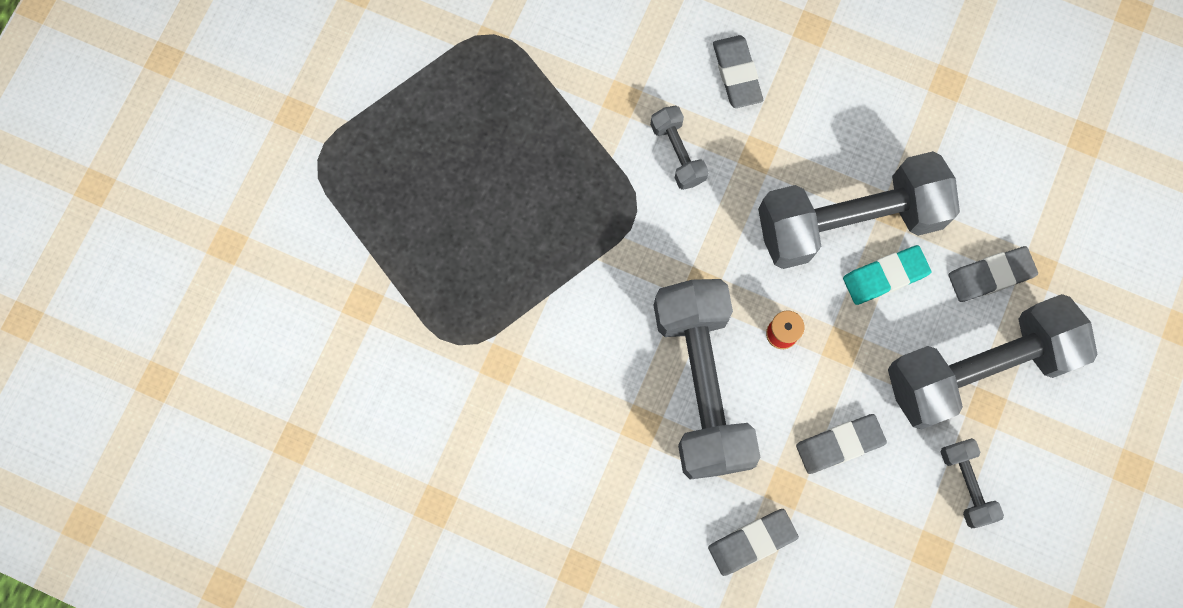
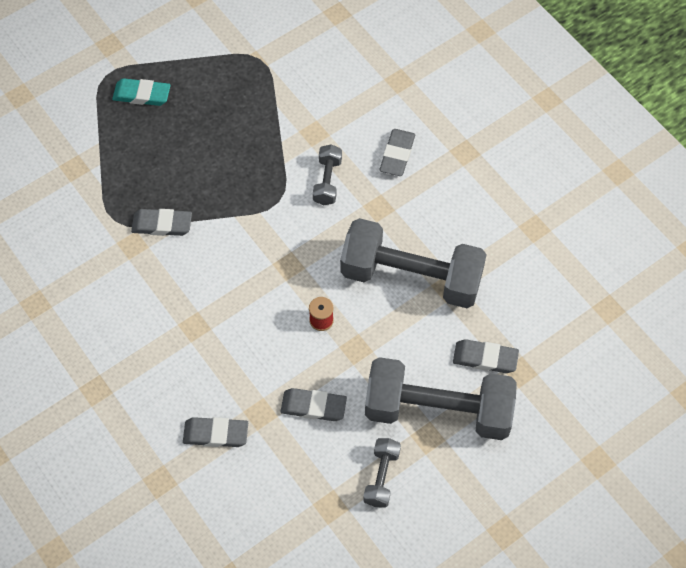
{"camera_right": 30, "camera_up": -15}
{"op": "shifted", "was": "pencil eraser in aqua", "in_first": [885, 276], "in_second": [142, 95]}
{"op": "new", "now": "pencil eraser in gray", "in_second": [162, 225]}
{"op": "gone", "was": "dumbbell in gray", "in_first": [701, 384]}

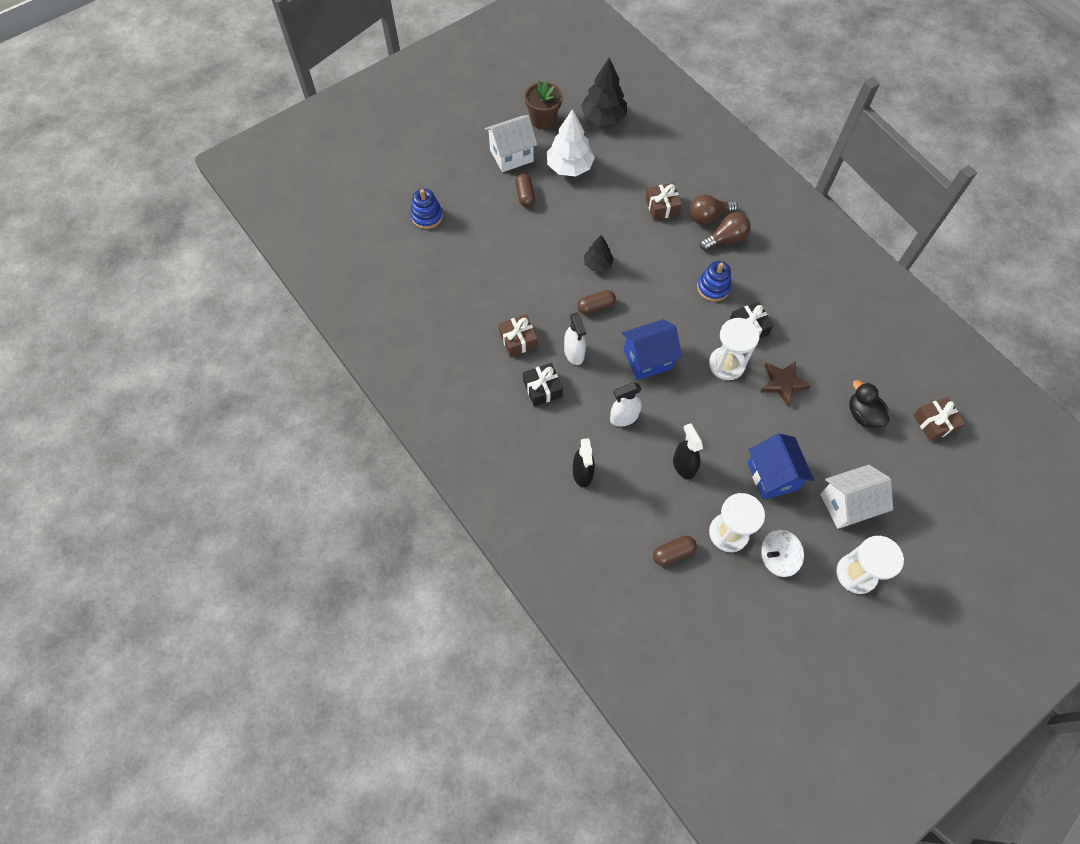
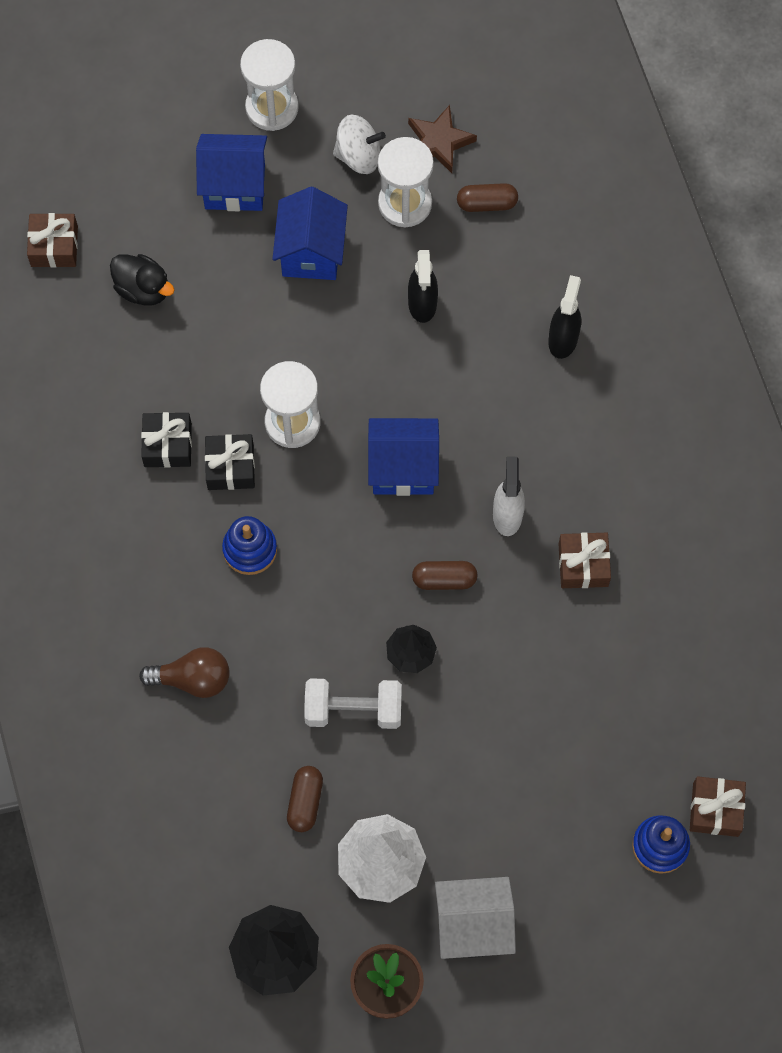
{"camera_right": -160, "camera_up": 5}
{"op": "rotated", "was": "rubber duck in jet-black", "in_first": [862, 414], "in_second": [143, 289], "clockwise": -45}
{"op": "shifted", "was": "wrapped gift in jet-black", "in_first": [542, 388], "in_second": [168, 445]}
{"op": "repainted", "was": "house in pure white", "now": "house in royal blue", "in_first": [847, 505], "in_second": [234, 186]}
{"op": "shifted", "was": "pill shape in russet", "in_first": [525, 195], "in_second": [305, 802]}
{"op": "new", "now": "dumbbell in pure white", "in_second": [353, 710]}
{"op": "shifted", "was": "five-pointed star in russet", "in_first": [782, 383], "in_second": [439, 142]}
{"op": "shifted", "was": "wrapped gift in russet", "in_first": [662, 207], "in_second": [715, 809]}
{"op": "gone", "was": "sprayer in pure white", "in_first": [624, 417]}
{"op": "gone", "was": "light bulb in russet", "in_first": [725, 239]}

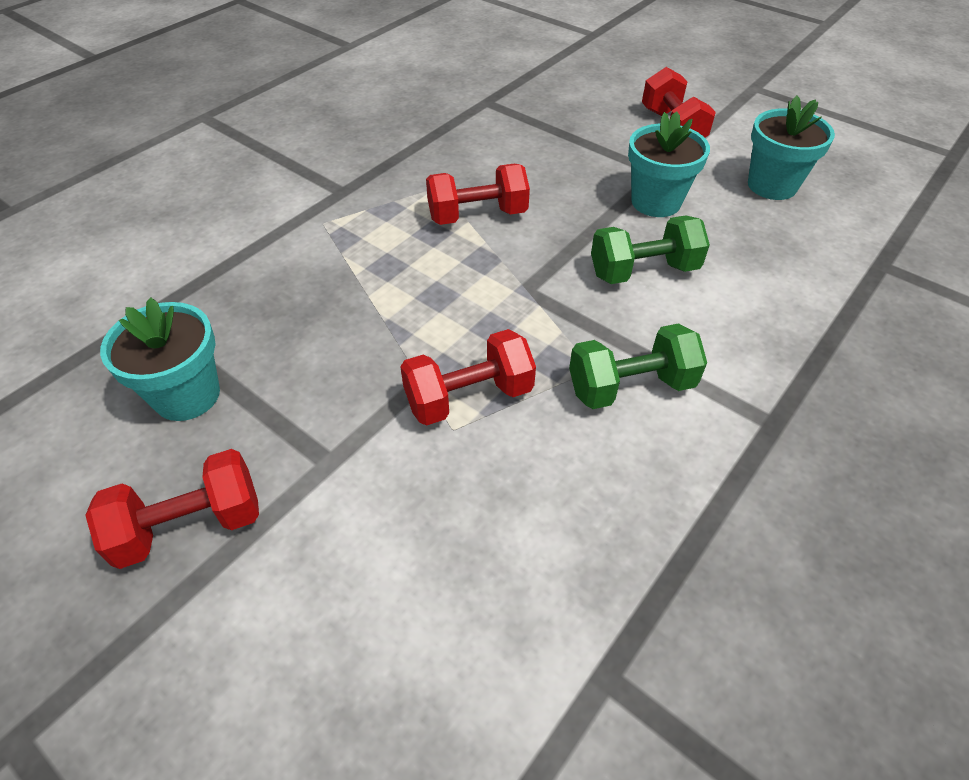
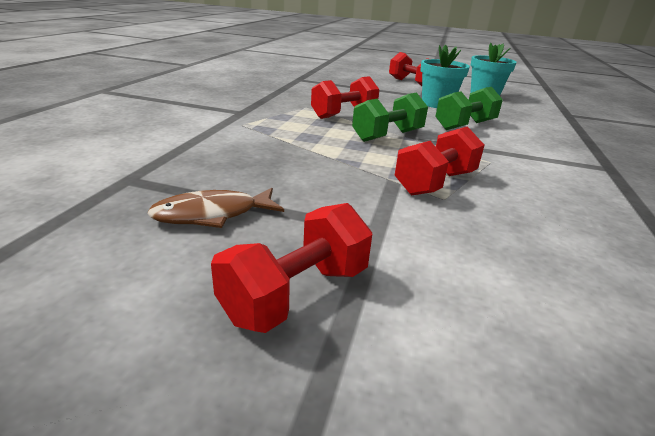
{"camera_right": -25, "camera_up": -20}
{"op": "swapped", "was": "plant pot in aqua", "now": "fish in russet", "in_first": [187, 395], "in_second": [212, 214]}
{"op": "shifted", "was": "dumbbell in green", "in_first": [630, 387], "in_second": [387, 136]}

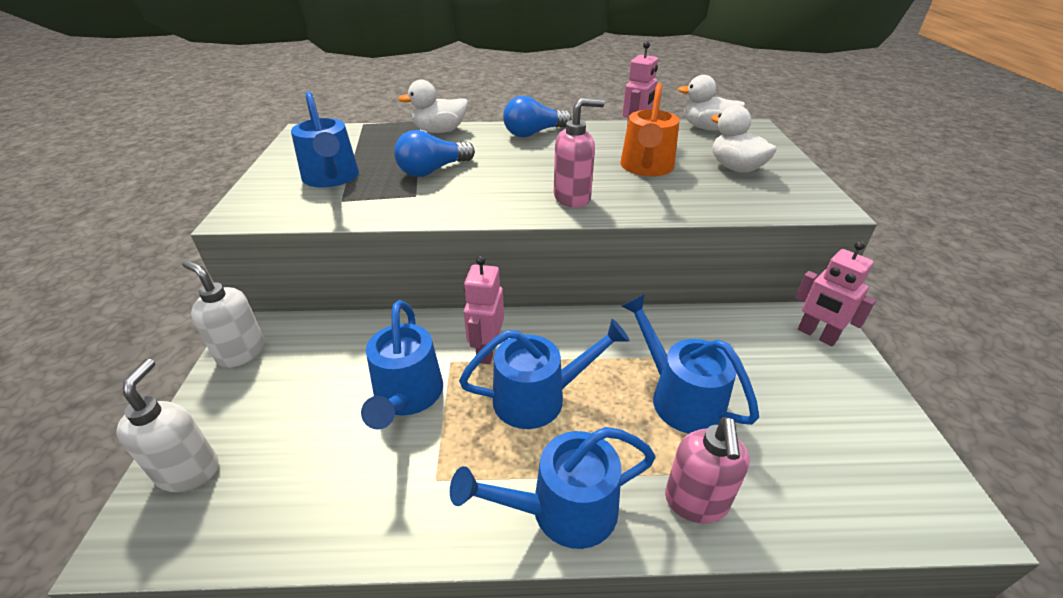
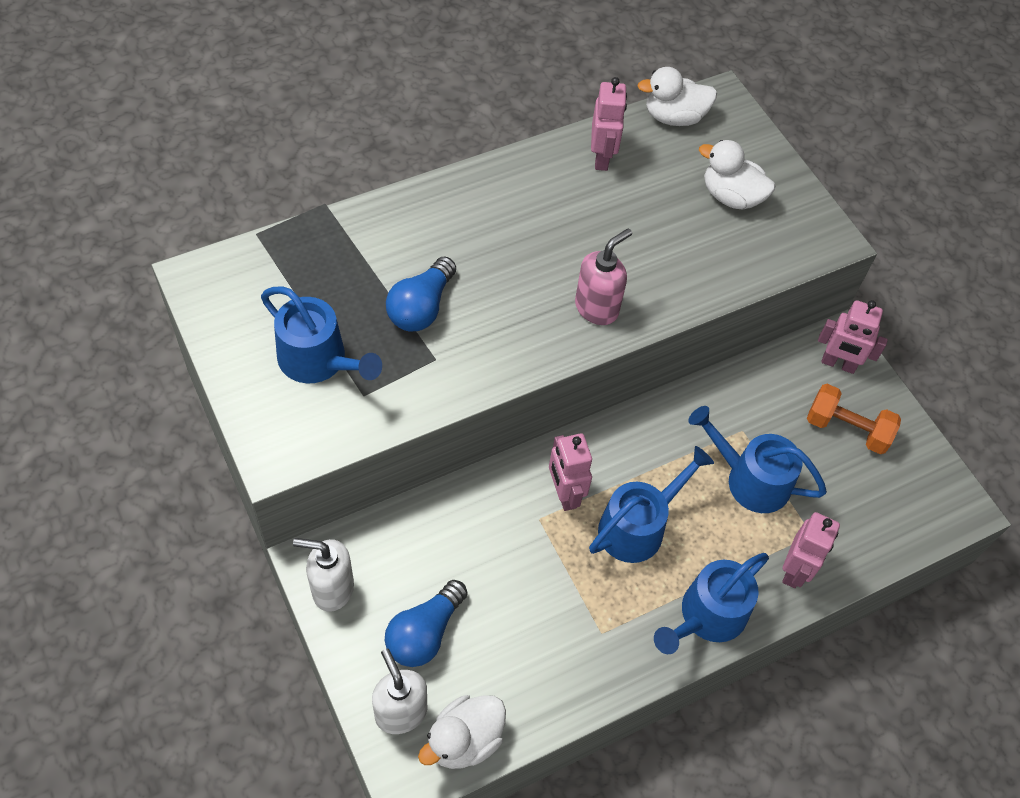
{"camera_right": -30, "camera_up": 20}
{"op": "shifted", "was": "light bulb in royal blue", "in_first": [534, 133], "in_second": [424, 633]}
{"op": "shifted", "was": "rubber duck in pure white", "in_first": [440, 131], "in_second": [464, 740]}
{"op": "swapped", "was": "pump bottle in pink", "now": "robot in pink", "in_first": [696, 502], "in_second": [795, 570]}
{"op": "new", "now": "dumbbell in orange", "in_second": [846, 429]}
{"op": "gone", "was": "watering can in royal blue", "in_first": [407, 396]}
{"op": "gone", "was": "watering can in orange", "in_first": [646, 168]}

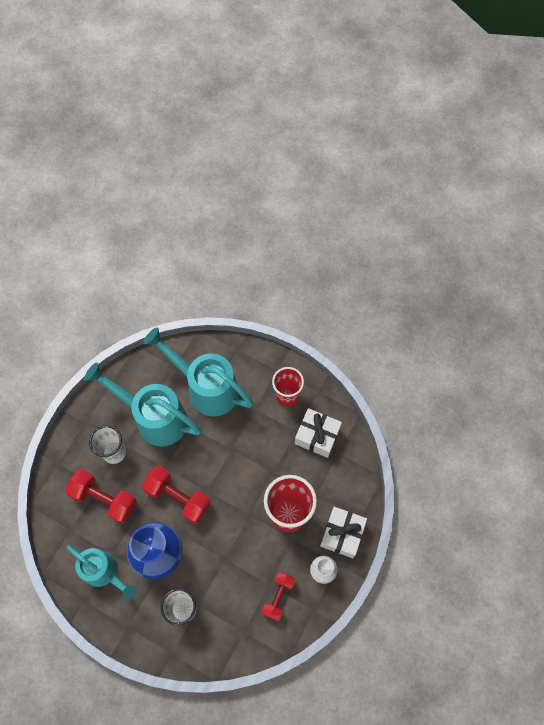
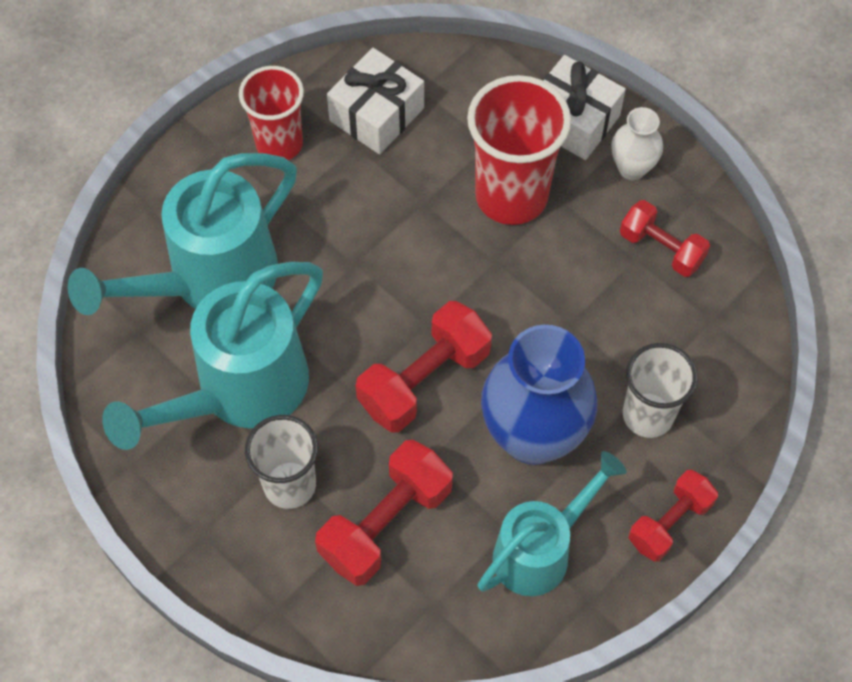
{"camera_right": -75, "camera_up": -5}
{"op": "new", "now": "dumbbell in red", "in_second": [669, 523]}

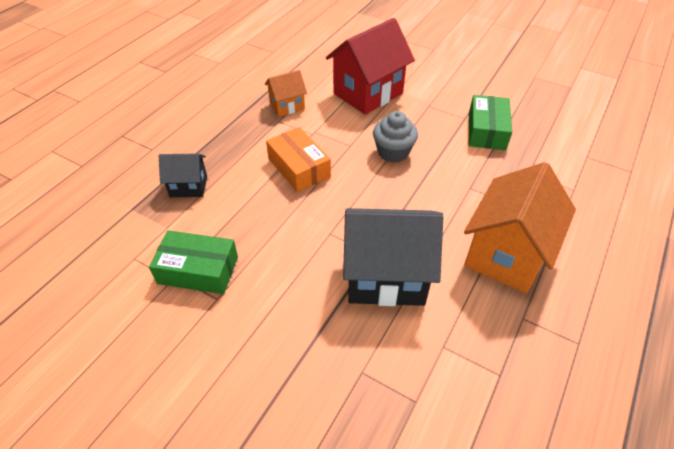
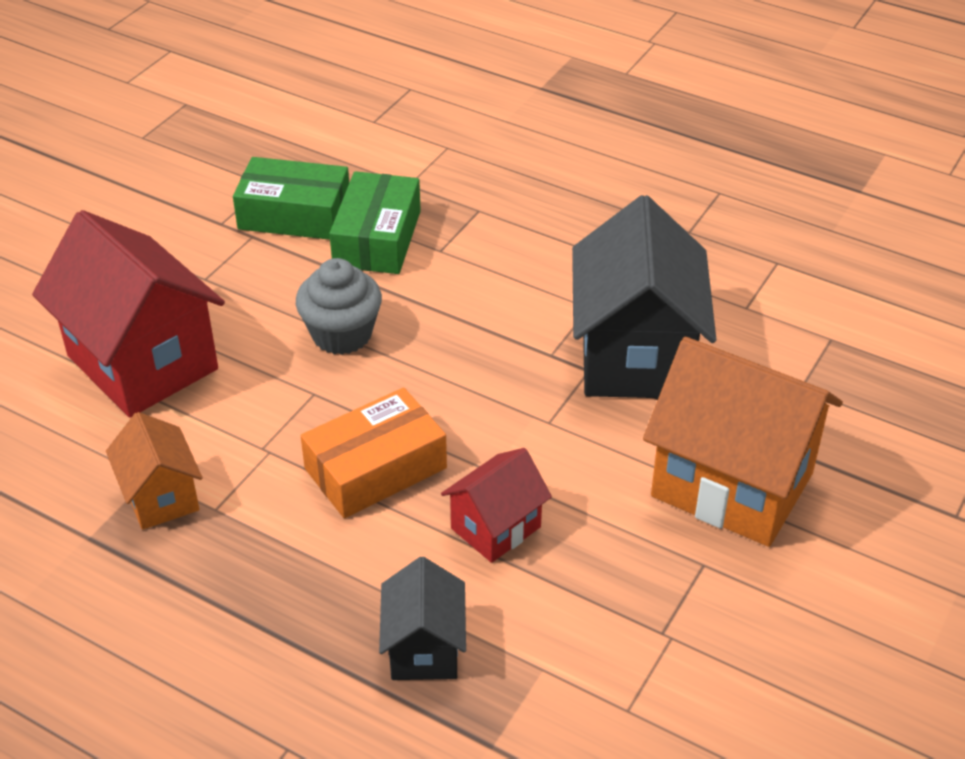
{"camera_right": -90, "camera_up": -5}
{"op": "shifted", "was": "parcel in green", "in_first": [198, 270], "in_second": [377, 238]}
{"op": "new", "now": "house in red", "in_second": [496, 528]}
{"op": "shifted", "was": "house in orange", "in_first": [506, 254], "in_second": [732, 485]}

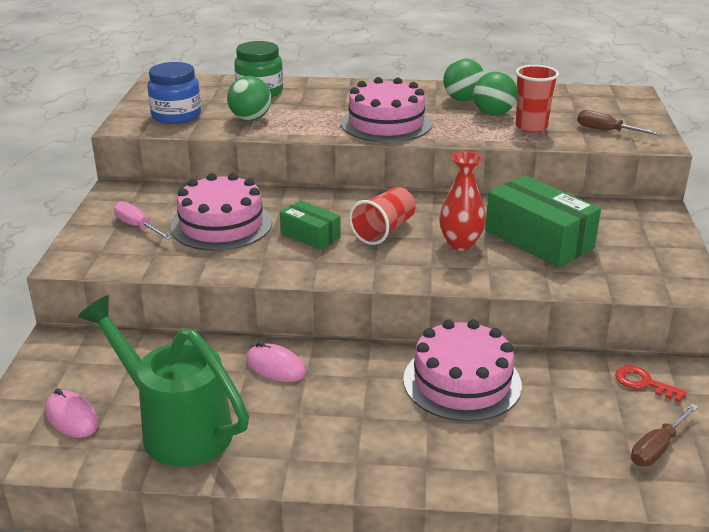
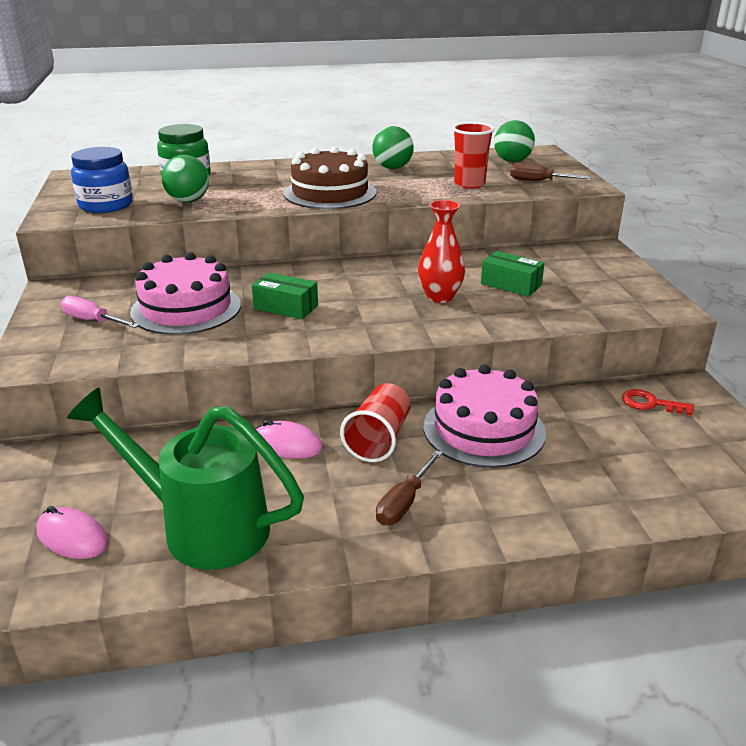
{"camera_right": -15, "camera_up": 0}
{"op": "repainted", "was": "layer cake in pink", "now": "layer cake in russet", "in_first": [386, 123], "in_second": [330, 193]}
{"op": "shifted", "was": "beaker in red", "in_first": [384, 230], "in_second": [378, 439]}
{"op": "shifted", "was": "flat screwdriver in russet", "in_first": [657, 448], "in_second": [404, 502]}
{"op": "scaled", "was": "parcel in green", "in_first": [538, 239], "in_second": [511, 284], "ratio": 0.56}
{"op": "shifted", "was": "ball in green", "in_first": [493, 114], "in_second": [512, 161]}

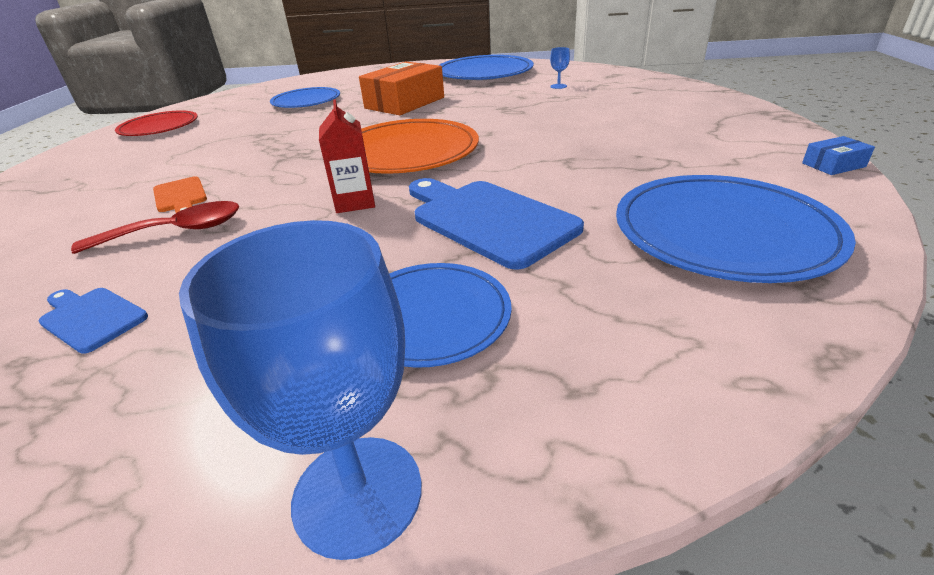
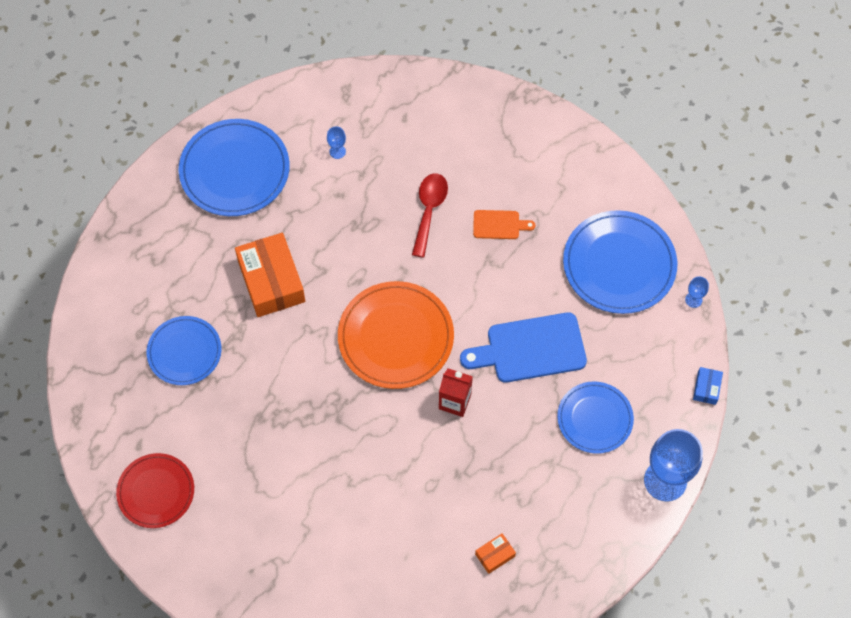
{"camera_right": -60, "camera_up": 30}
{"op": "shifted", "was": "tablespoon in red", "in_first": [176, 231], "in_second": [429, 210]}
{"op": "shifted", "was": "cutting board in orange", "in_first": [180, 196], "in_second": [499, 225]}
{"op": "swapped", "was": "cutting board in royal blue", "now": "parcel in orange", "in_first": [91, 317], "in_second": [495, 555]}
{"op": "new", "now": "wine glass in royal blue", "in_second": [693, 300]}
{"op": "shifted", "was": "parcel in royal blue", "in_first": [833, 165], "in_second": [706, 388]}

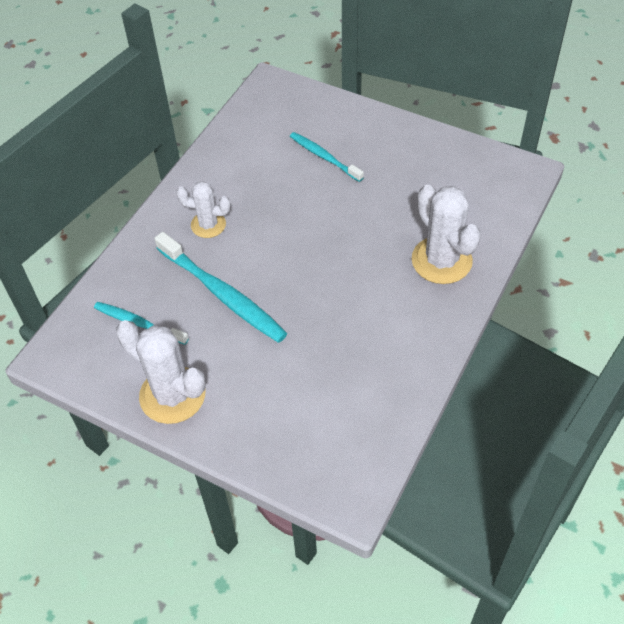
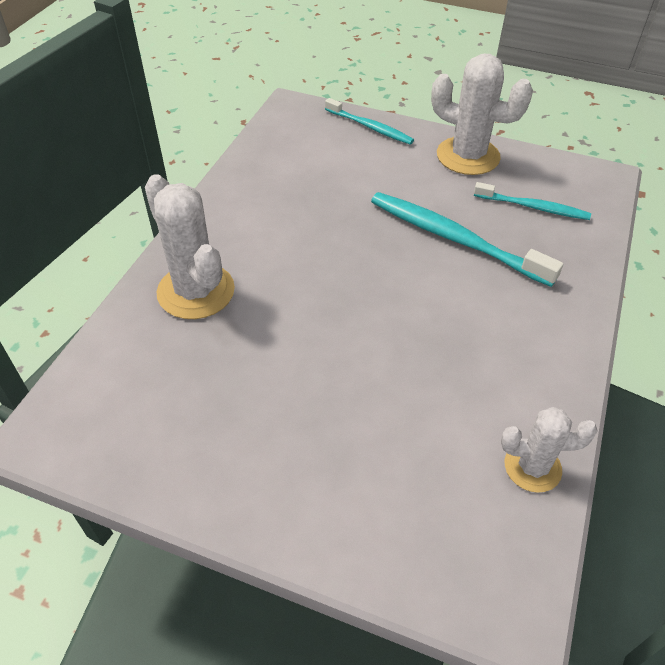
{"camera_right": 170, "camera_up": -5}
{"op": "shifted", "was": "dental brush in aqua", "in_first": [324, 157], "in_second": [370, 127]}
{"op": "shifted", "was": "saguaro cactus in pure white", "in_first": [208, 225], "in_second": [532, 467]}

